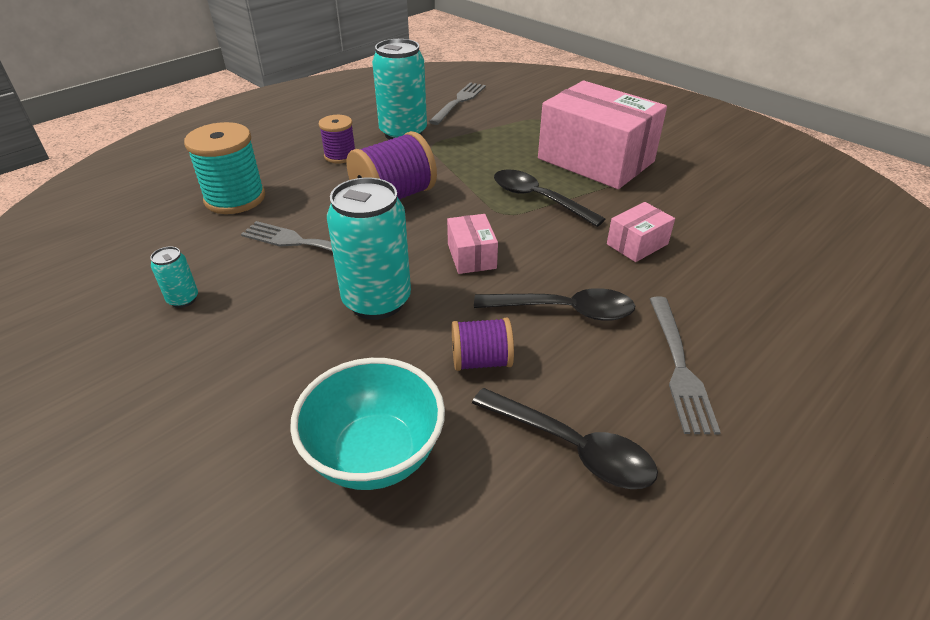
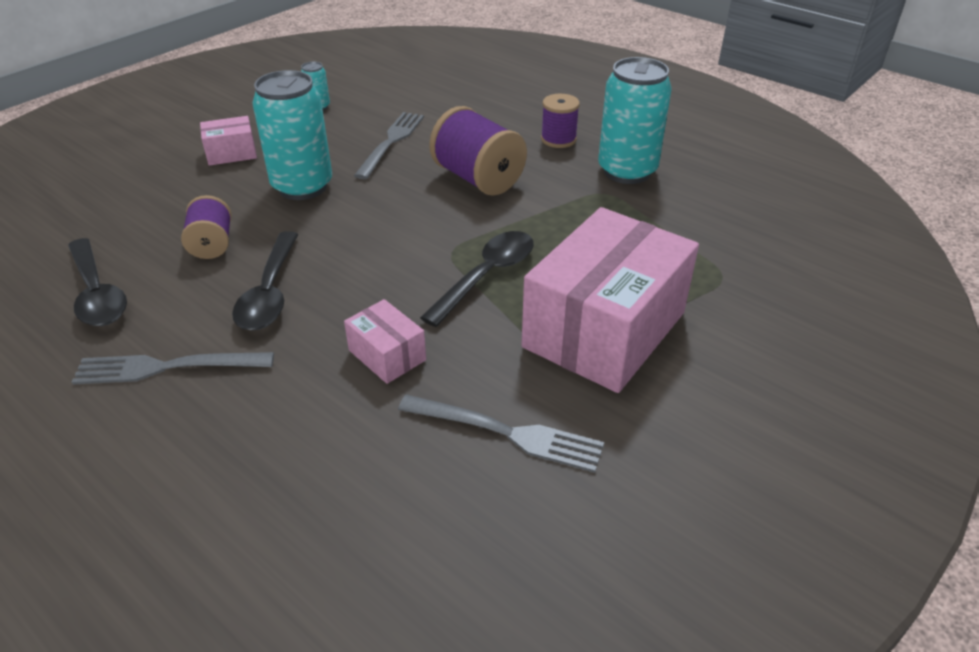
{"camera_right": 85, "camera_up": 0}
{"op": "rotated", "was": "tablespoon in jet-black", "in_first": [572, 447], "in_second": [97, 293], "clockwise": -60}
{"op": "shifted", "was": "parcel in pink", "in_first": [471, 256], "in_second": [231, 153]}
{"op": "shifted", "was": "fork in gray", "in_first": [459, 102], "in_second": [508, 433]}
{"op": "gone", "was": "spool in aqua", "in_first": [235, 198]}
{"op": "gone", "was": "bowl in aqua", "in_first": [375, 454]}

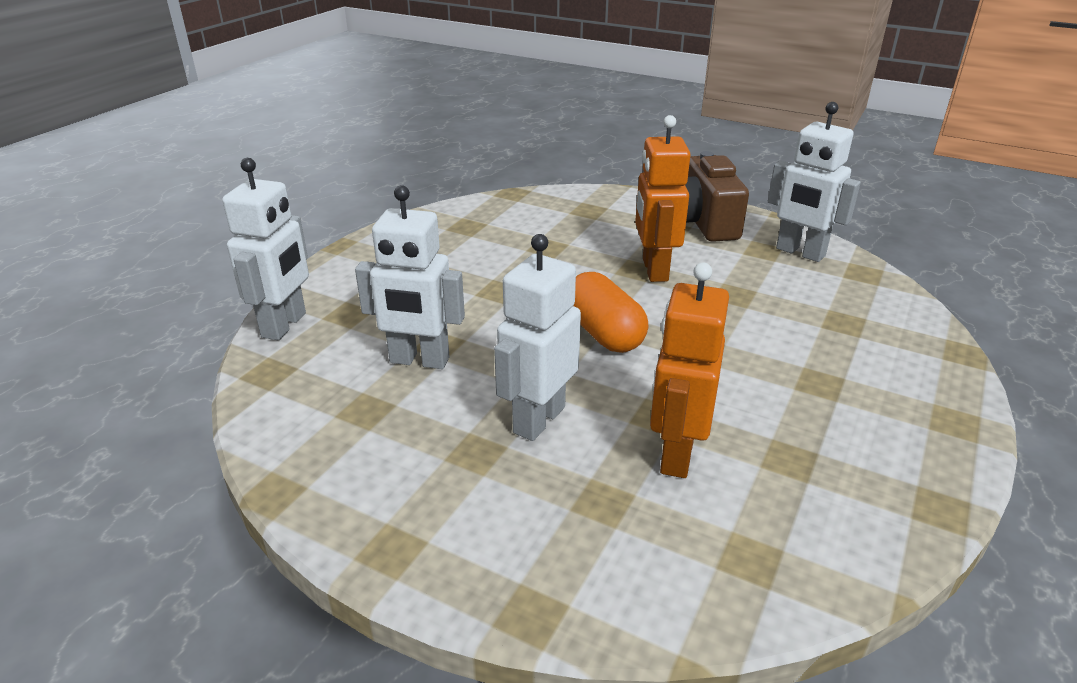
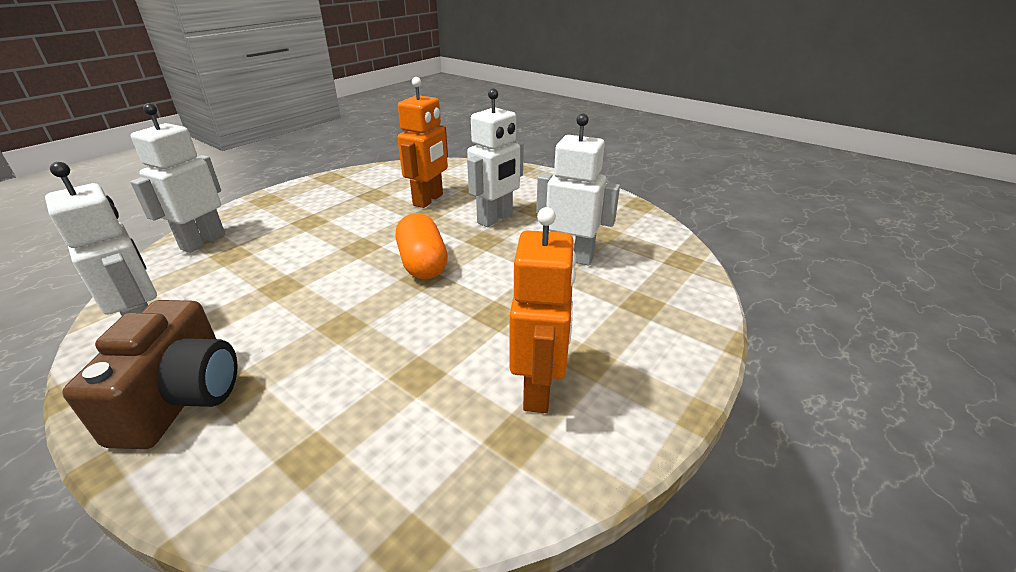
{"camera_right": -170, "camera_up": 0}
{"op": "shifted", "was": "robot in pure white", "in_first": [285, 325], "in_second": [203, 242]}
{"op": "shifted", "was": "robot in orange", "in_first": [654, 270], "in_second": [539, 389]}

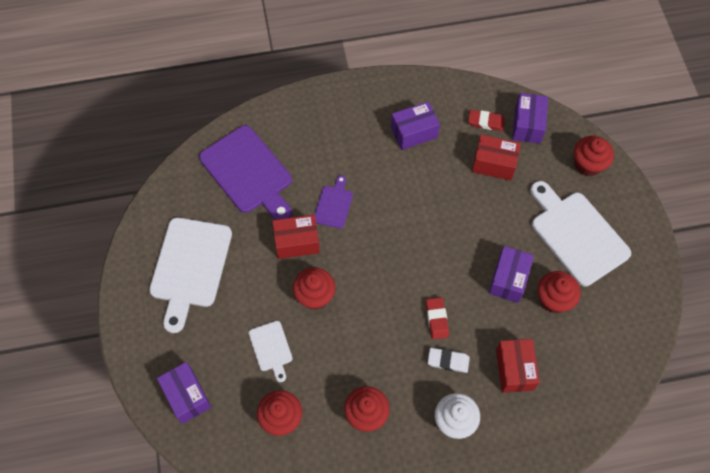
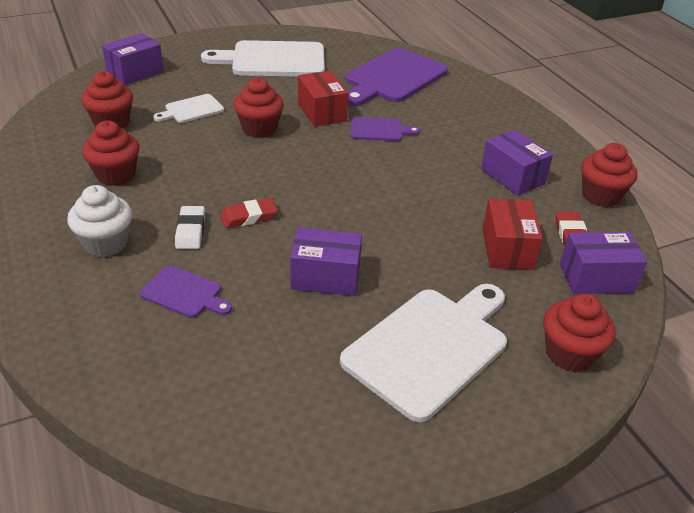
{"camera_right": 75, "camera_up": -25}
{"op": "swapped", "was": "parcel in red", "now": "cutting board in purple", "in_first": [514, 369], "in_second": [184, 293]}
{"op": "shifted", "was": "cupcake in red", "in_first": [553, 299], "in_second": [600, 196]}

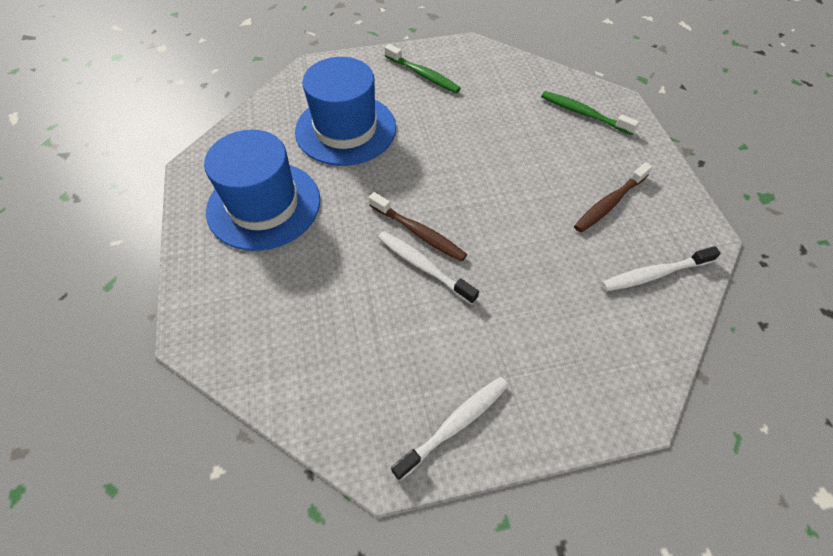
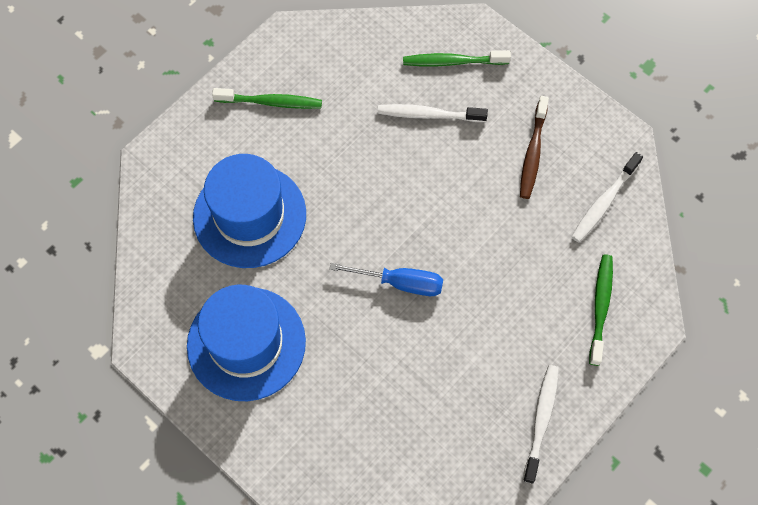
{"camera_right": -35, "camera_up": 10}
{"op": "swapped", "was": "dental brush in russet", "now": "flat screwdriver in royal blue", "in_first": [419, 233], "in_second": [400, 283]}
{"op": "shifted", "was": "dental brush in pure white", "in_first": [423, 266], "in_second": [428, 115]}
{"op": "new", "now": "dental brush in green", "in_second": [600, 307]}

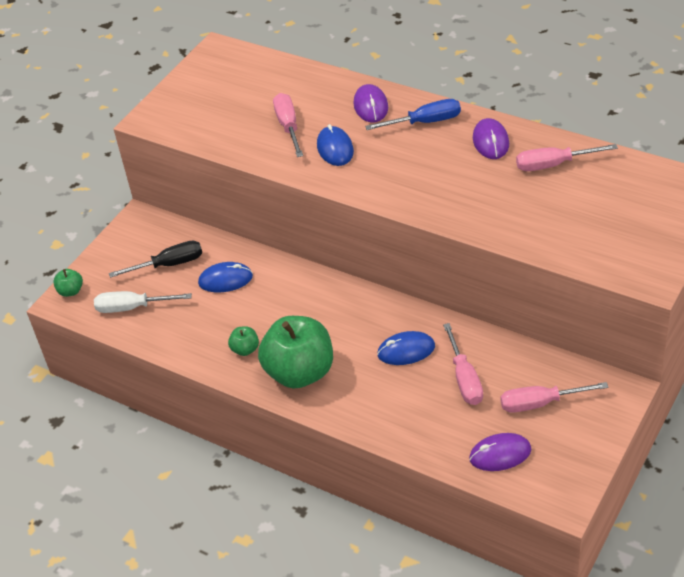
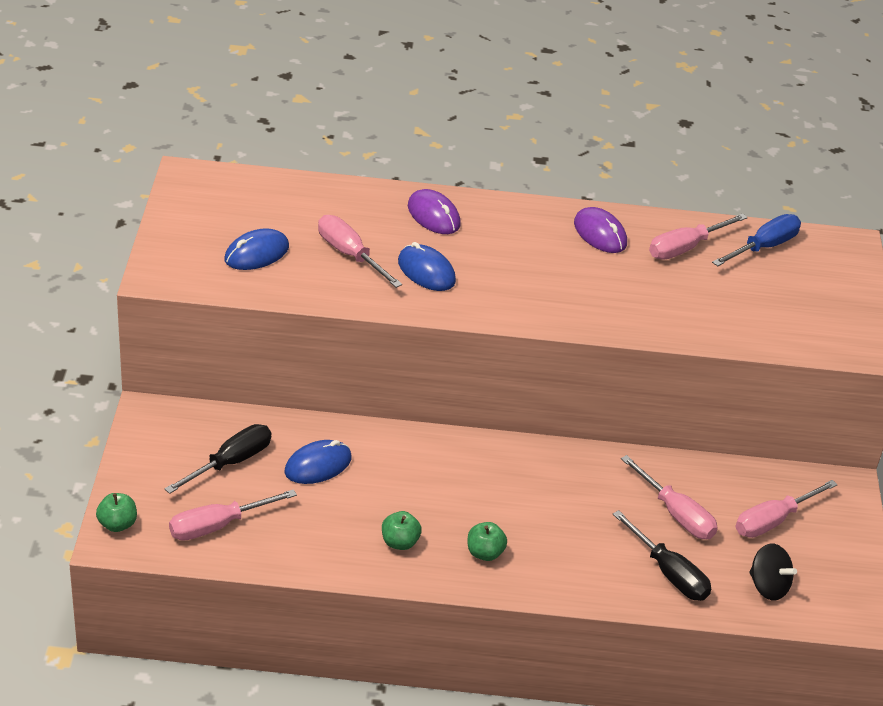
{"camera_right": -35, "camera_up": -5}
{"op": "repainted", "was": "flat screwdriver in pure white", "now": "flat screwdriver in pink", "in_first": [132, 307], "in_second": [217, 526]}
{"op": "shifted", "was": "mouse in royal blue", "in_first": [406, 350], "in_second": [256, 253]}
{"op": "scaled", "was": "apple fruit in green", "in_first": [300, 372], "in_second": [485, 553], "ratio": 0.42}
{"op": "new", "now": "flat screwdriver in jet-black", "in_second": [669, 573]}
{"op": "shifted", "was": "flat screwdriver in royal blue", "in_first": [425, 122], "in_second": [764, 247]}
{"op": "swapped", "was": "mouse in purple", "now": "spinning top in jet-black", "in_first": [500, 454], "in_second": [768, 586]}

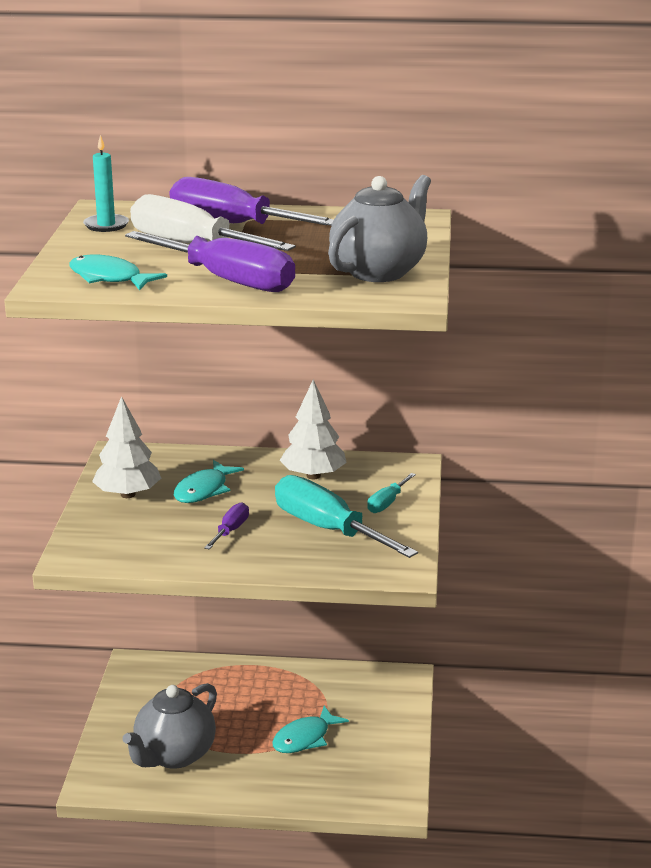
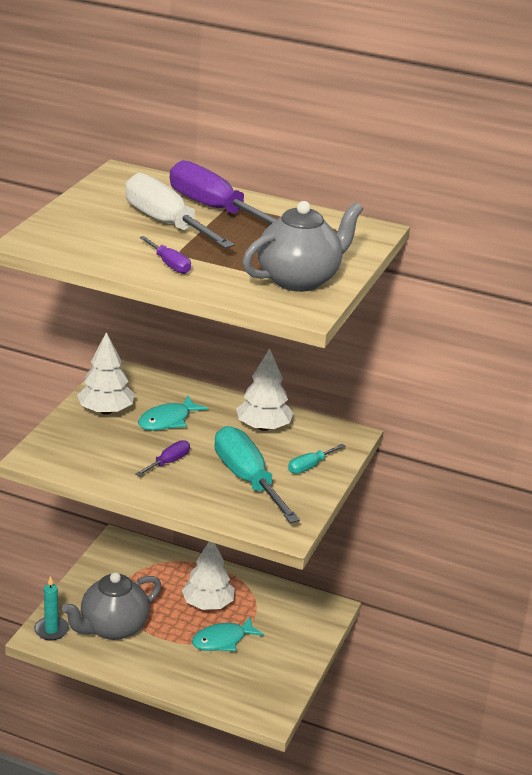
{"camera_right": 15, "camera_up": 5}
{"op": "shifted", "was": "pillar candle in aqua", "in_first": [106, 225], "in_second": [51, 630]}
{"op": "scaled", "was": "flat screwdriver in purple", "in_first": [228, 280], "in_second": [169, 264], "ratio": 0.47}
{"op": "new", "now": "fir tree in pure white", "in_second": [208, 604]}
{"op": "gone", "was": "fish in aqua", "in_first": [109, 278]}

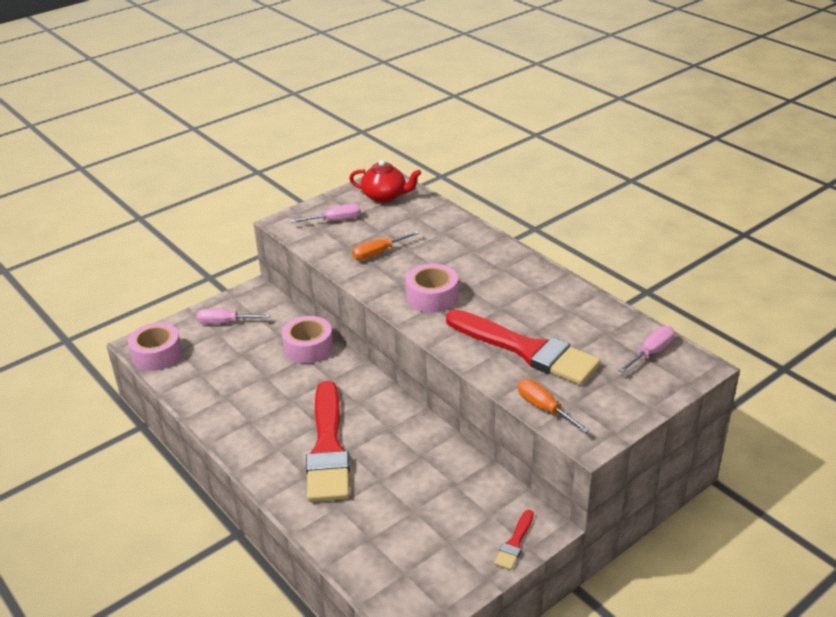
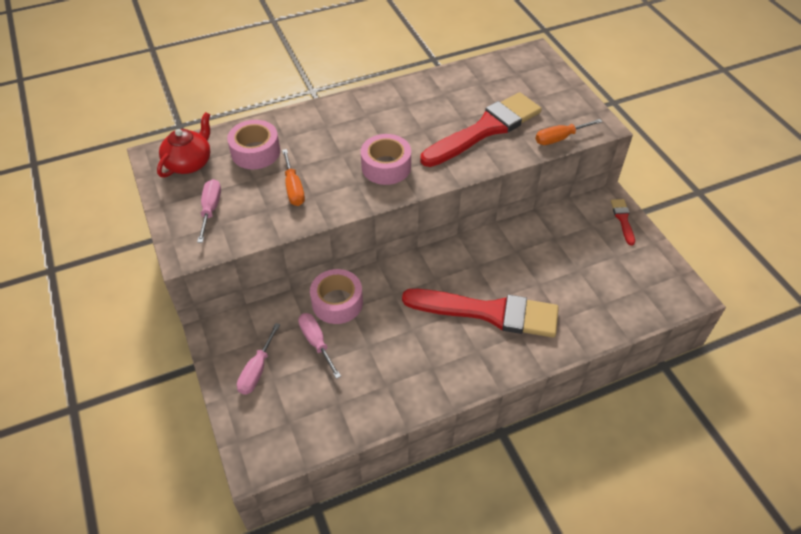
{"camera_right": -75, "camera_up": 15}
{"op": "shifted", "was": "sticky tape in pink", "in_first": [157, 354], "in_second": [255, 152]}
{"op": "shifted", "was": "flat screwdriver in pink", "in_first": [651, 352], "in_second": [316, 342]}
{"op": "rotated", "was": "paintbrush in red", "in_first": [514, 543], "in_second": [623, 219], "clockwise": -135}

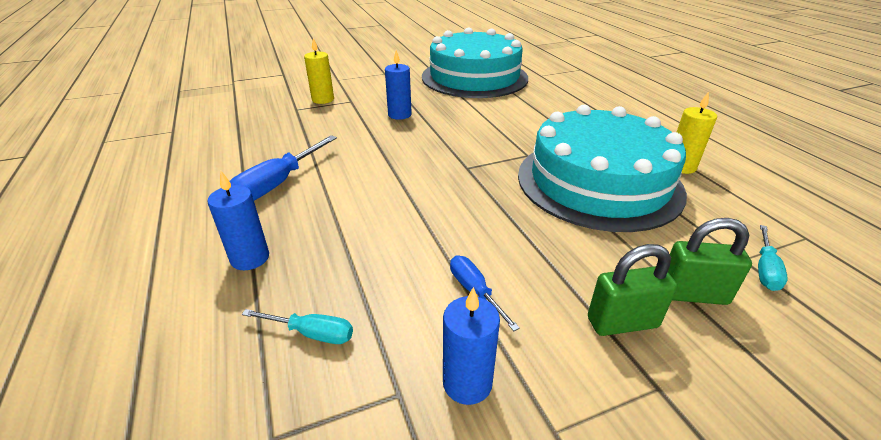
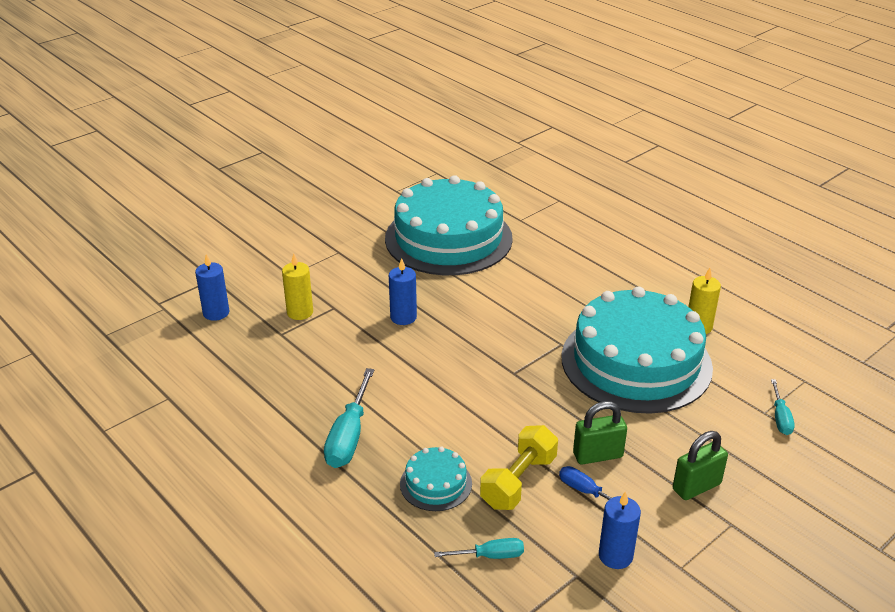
{"camera_right": -20, "camera_up": 0}
{"op": "shifted", "was": "pillar candle in royal blue", "in_first": [250, 258], "in_second": [216, 313]}
{"op": "repainted", "was": "flat screwdriver in royal blue", "now": "flat screwdriver in aqua", "in_first": [276, 184], "in_second": [349, 437]}
{"op": "new", "now": "layer cake in aqua", "in_second": [436, 483]}
{"op": "new", "now": "dumbbell in yellow", "in_second": [518, 481]}
{"op": "shifted", "was": "small lock in green", "in_first": [692, 294], "in_second": [597, 455]}

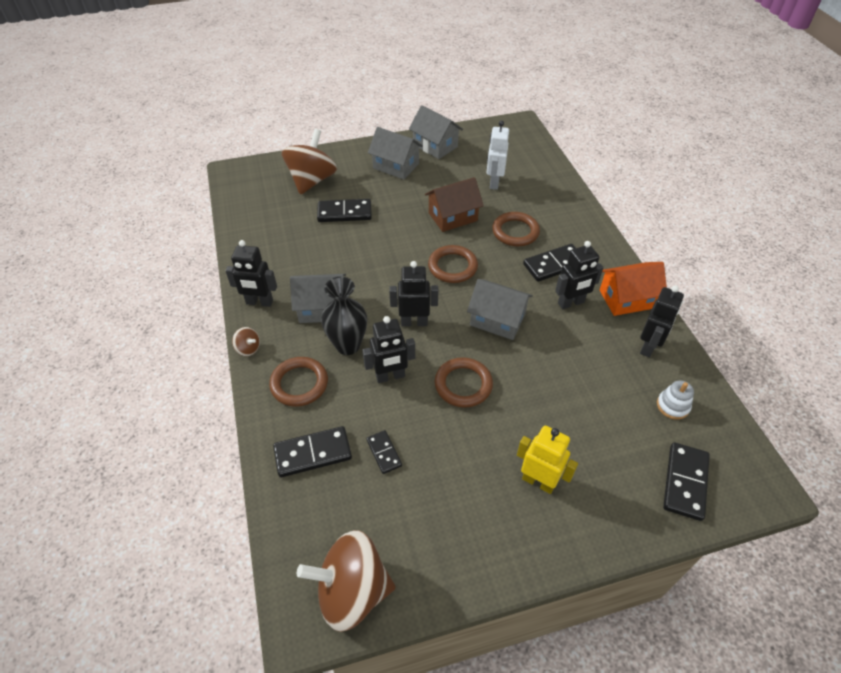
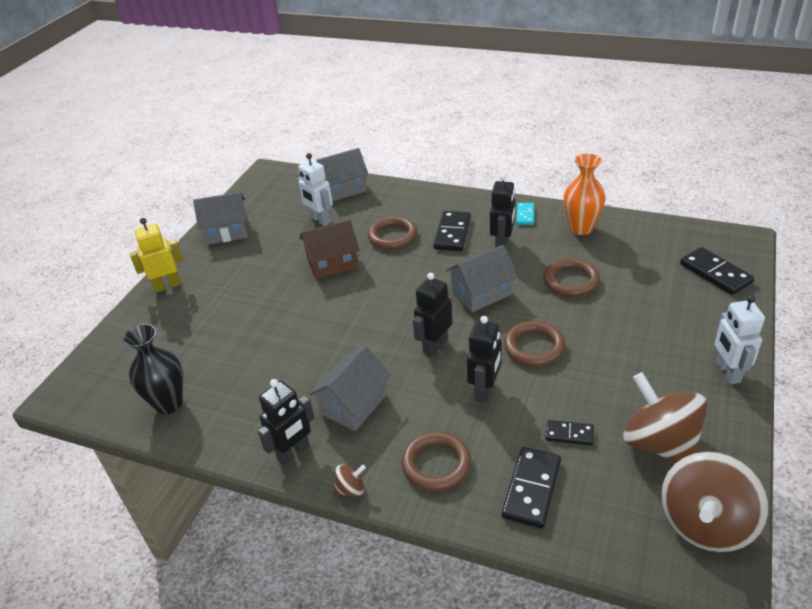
{"camera_right": -50, "camera_up": -10}
{"op": "shifted", "was": "vase in jet-black", "in_first": [348, 345], "in_second": [169, 403]}
{"op": "shifted", "was": "robot in yellow", "in_first": [538, 481], "in_second": [167, 286]}
{"op": "rotated", "was": "house in russet", "in_first": [453, 217], "in_second": [332, 263], "clockwise": 60}
{"op": "shifted", "was": "house in gray", "in_first": [396, 166], "in_second": [343, 189]}
{"op": "swapped", "was": "house in orange", "now": "domino piece in aqua", "in_first": [626, 299], "in_second": [525, 215]}
{"op": "shifted", "was": "ring in russet", "in_first": [452, 267], "in_second": [571, 281]}
{"op": "swapped", "was": "robot in jet-black", "now": "vase in orange", "in_first": [648, 346], "in_second": [581, 228]}
{"op": "shifted", "was": "spinning top in russet", "in_first": [312, 180], "in_second": [659, 443]}
{"op": "new", "now": "robot in pure white", "in_second": [727, 372]}
{"op": "gone", "was": "domino piece in jet-black", "in_first": [344, 213]}
{"op": "gone", "was": "ring stacker in pure white", "in_first": [672, 406]}

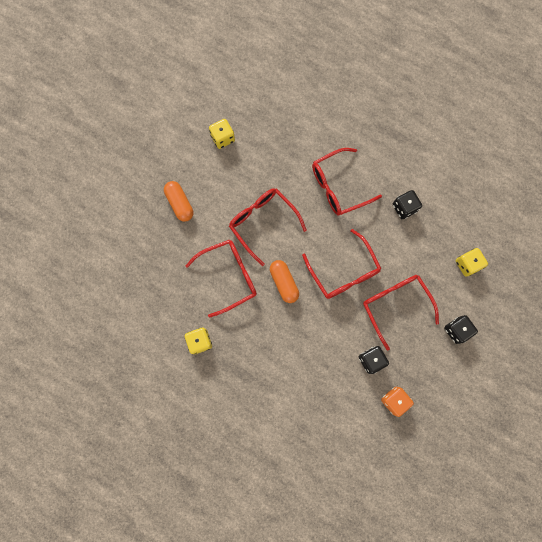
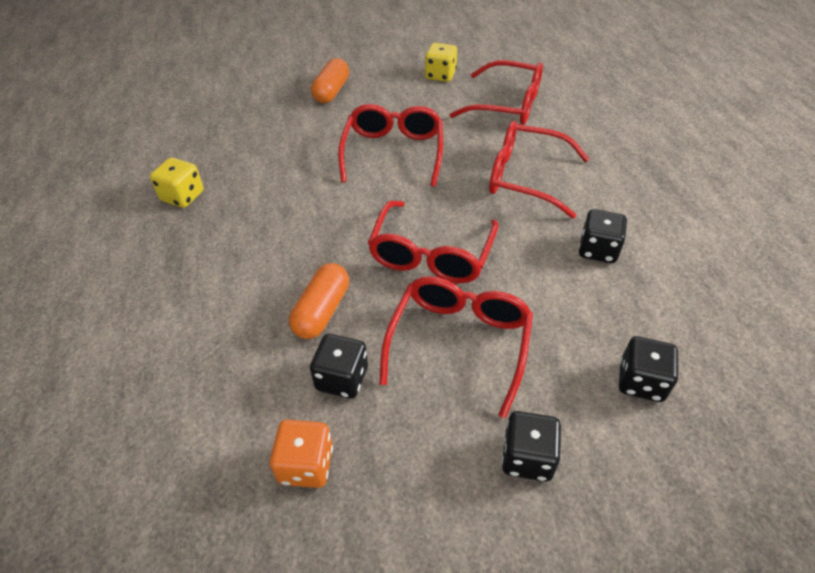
{"camera_right": 45, "camera_up": -30}
{"op": "shifted", "was": "pill shape in orange", "in_first": [284, 283], "in_second": [322, 311]}
{"op": "shifted", "was": "glasses in red", "in_first": [229, 276], "in_second": [507, 105]}
{"op": "repainted", "was": "die in yellow", "now": "die in jet-black", "in_first": [467, 264], "in_second": [640, 382]}

